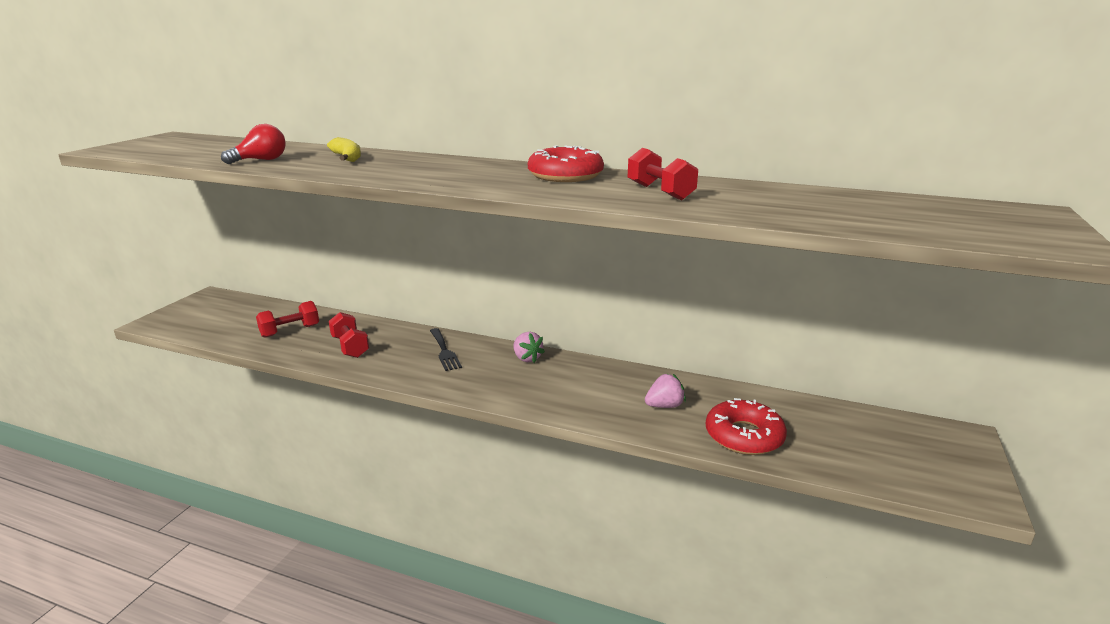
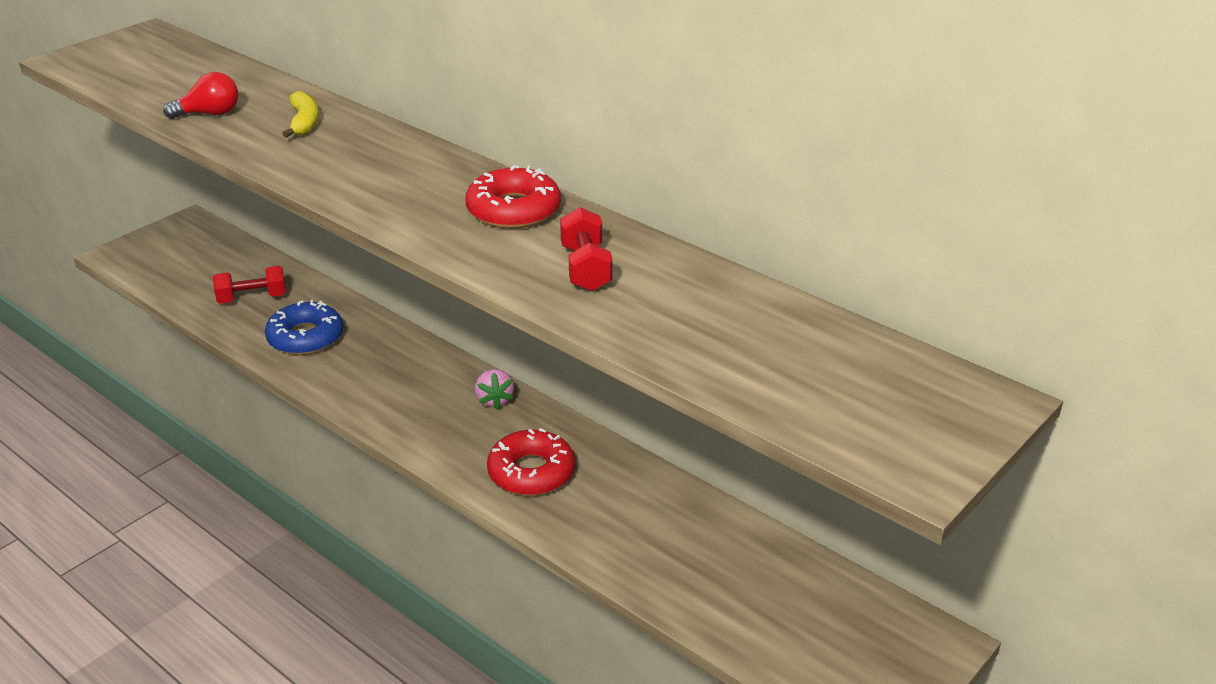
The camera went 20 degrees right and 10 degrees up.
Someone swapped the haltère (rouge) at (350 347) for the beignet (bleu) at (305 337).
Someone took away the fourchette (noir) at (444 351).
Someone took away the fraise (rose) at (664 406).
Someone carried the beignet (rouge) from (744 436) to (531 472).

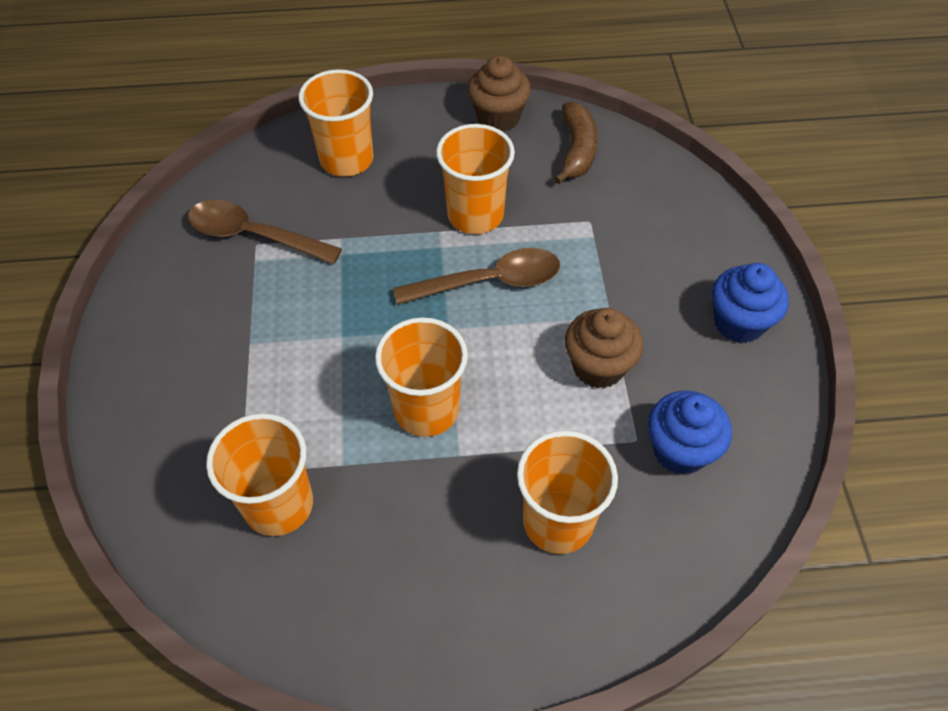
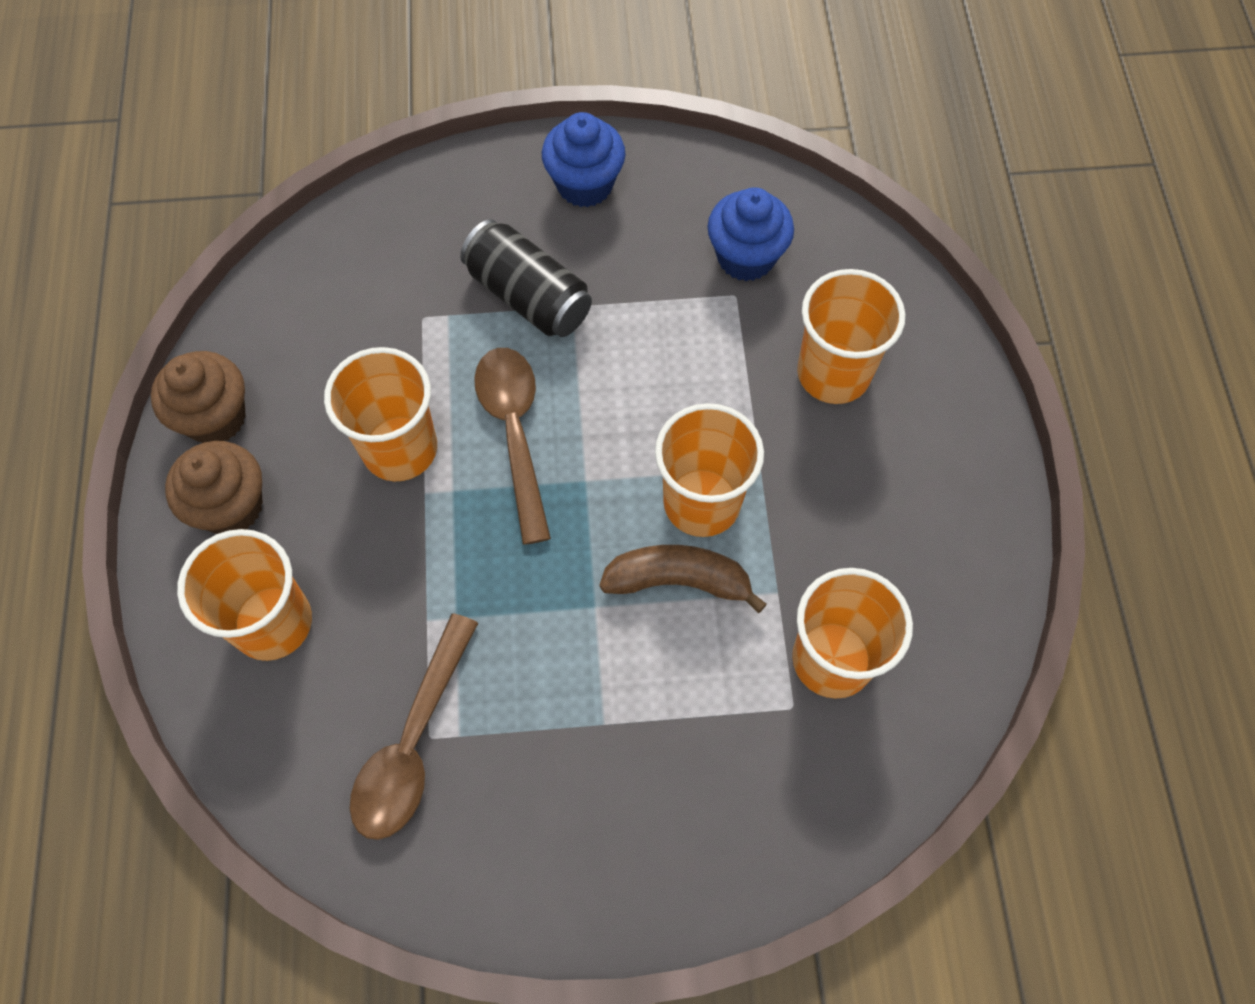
The camera went 90 degrees left and 10 degrees up.
Someone carried the banane (marron) from (576 150) to (679 581).
Someone carried the muffin (marron) from (598 367) to (231 506).
Someone put down the canette (noir) at (528 296).

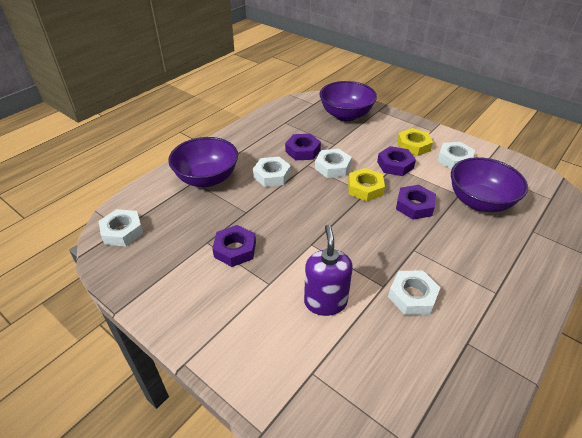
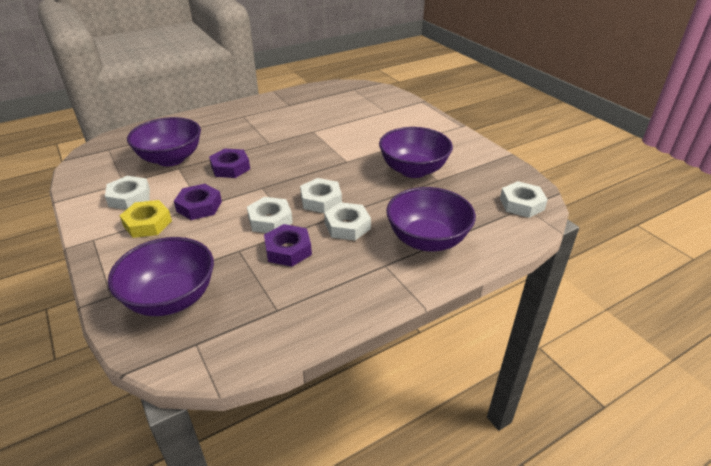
The camera went 160 degrees left and 5 degrees down.
Someone took away the écrou (jaune) at (365 188).
Someone swapped the écrou (violet) at (235 249) for the bol (violet) at (413 170).
Someone took away the distributeur de savon (violet) at (325 302).
Someone carried the écrou (blanc) from (412 296) to (321 200).

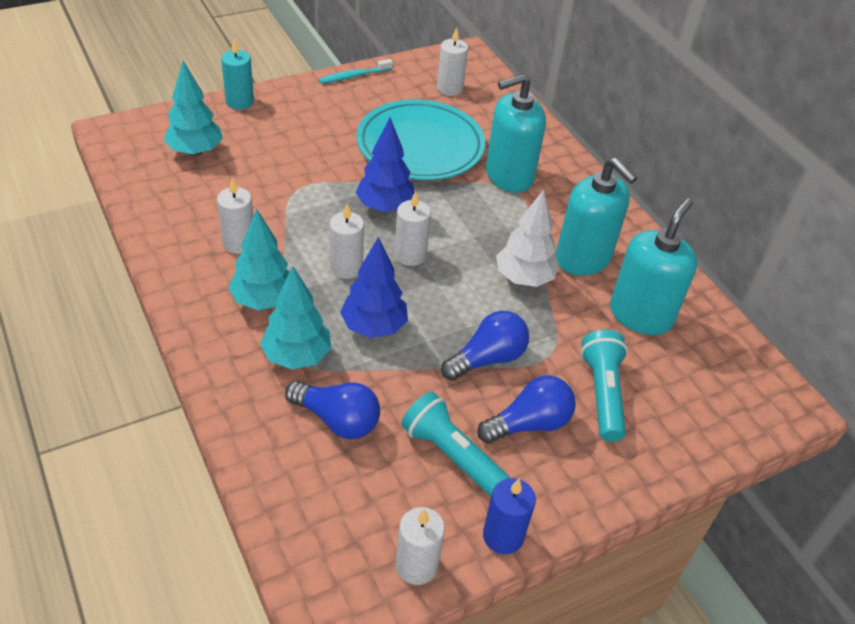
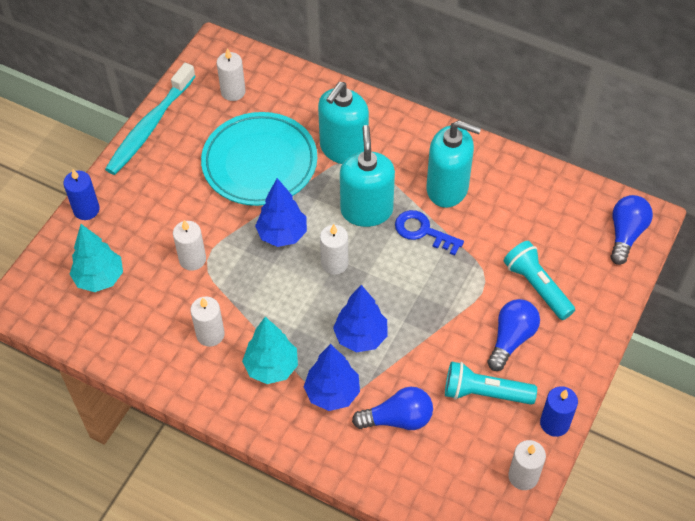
The camera went 30 degrees left and 10 degrees up.
Someone repainted the bougie (turquoise) at (239 102), which became the bougie (bleu) at (86 209).
Someone scaled the brosse à dents (turquoise) at (354 76) by 1.95.
Someone swapped the arbre (blanc) at (523 278) for the clé (bleu) at (423 231).
Someone carried the distributeur de savon (turquoise) from (640 315) to (366 210).
Someone carried the bougie (blanc) from (346 267) to (192 259).
Someone repainted the arbre (turquoise) at (297 356), which became the arbre (bleu) at (332 393).
Someone carried the ampoule (bleu) from (487 359) to (626 234).

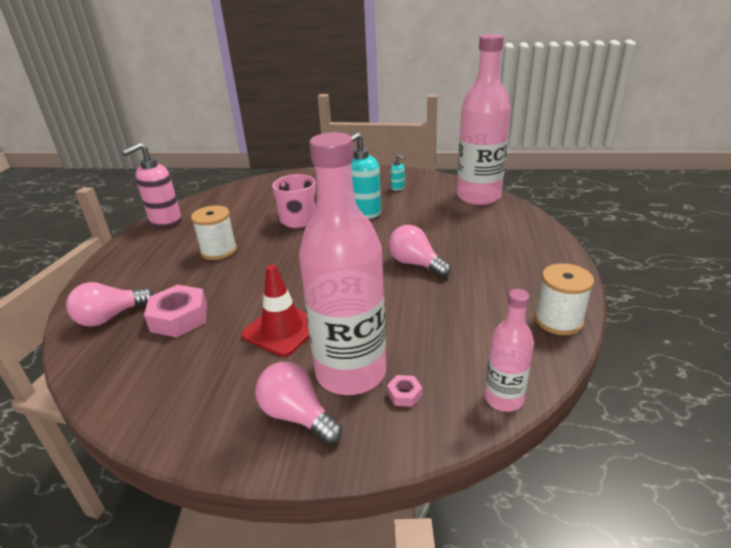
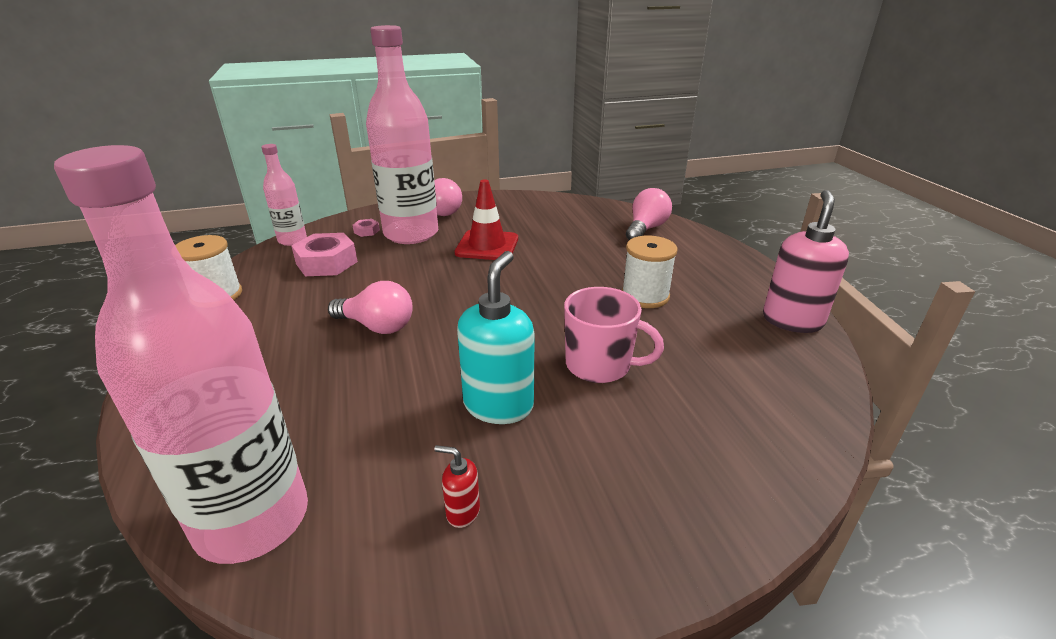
The camera went 155 degrees right and 0 degrees up.
Someone repainted the distributeur de savon (turquoise) at (398 188), which became the distributeur de savon (rouge) at (462 512).
Someone carried the écrou (rose) from (179 318) to (327 263).

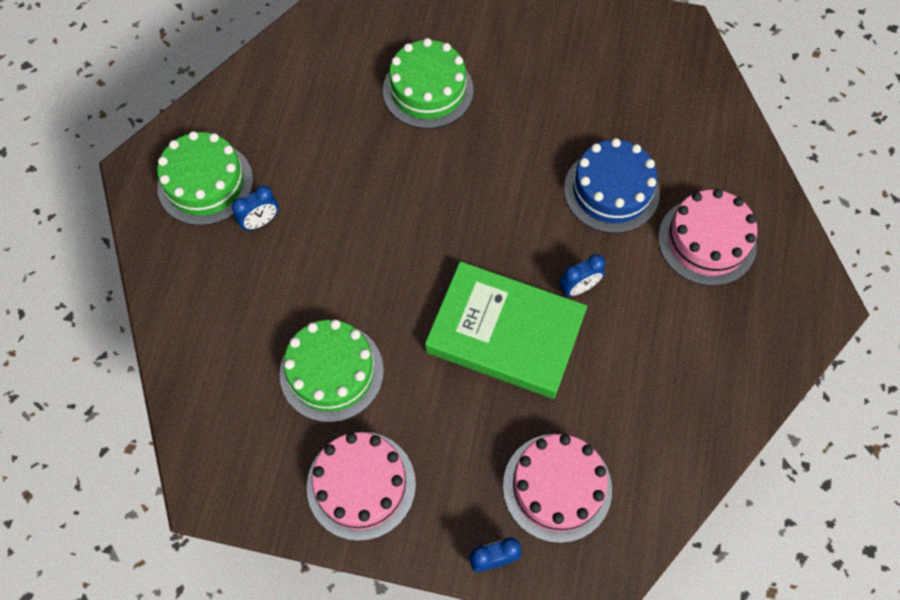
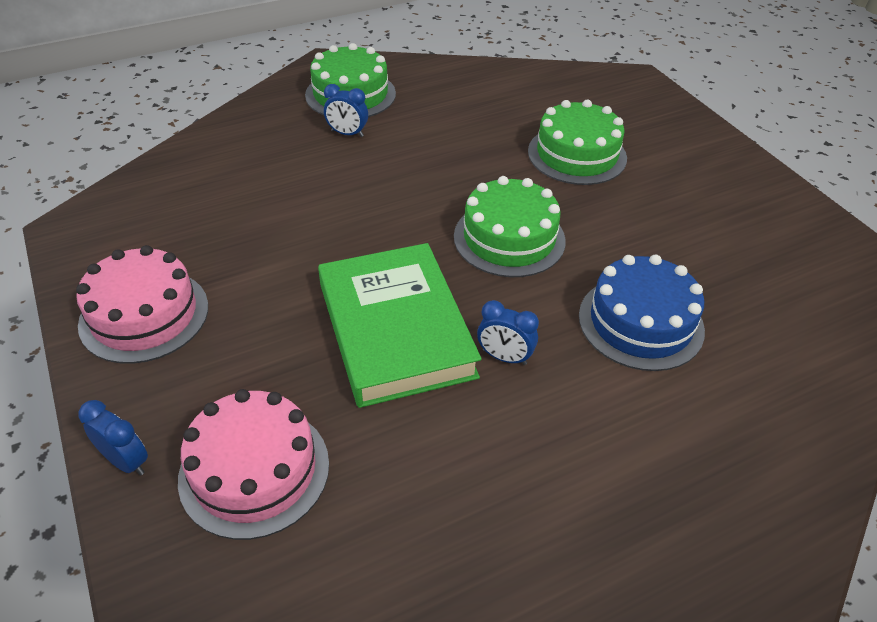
The camera went 50 degrees right and 20 degrees down.
Someone took away the gâteau (rose) at (707 241).
Someone carried the gâteau (vert) from (331 372) to (509 238).

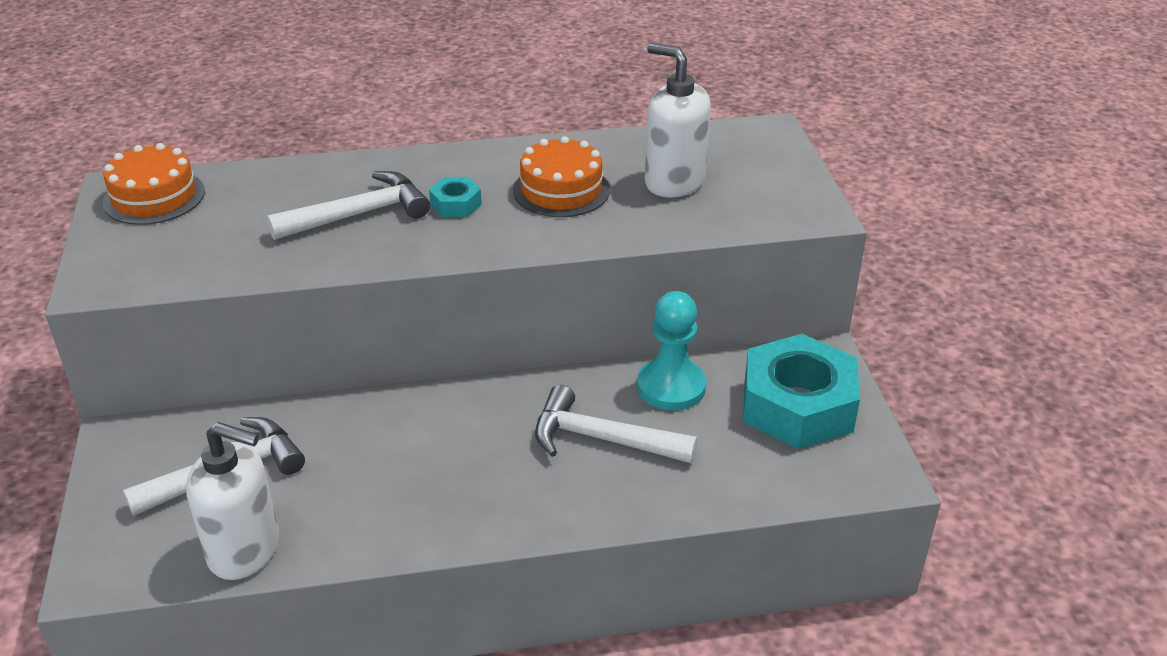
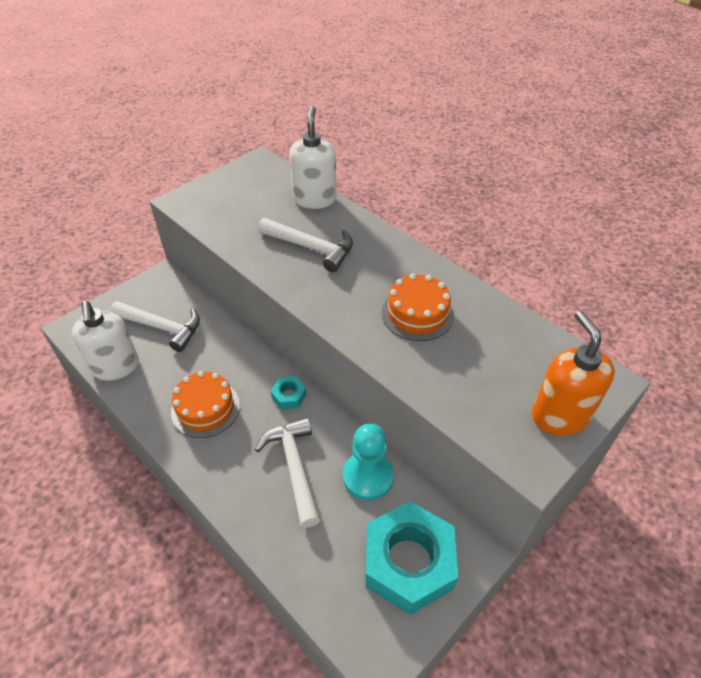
The camera went 55 degrees right and 10 degrees up.
Someone carried the distributeur de savon (blanc) from (674 182) to (315 199).
Someone carried the gâteau (orange) from (154 197) to (205 408).
Someone carried the écrou (turquoise) from (456 204) to (289 396).
Someone put down the distributeur de savon (orange) at (559 416).

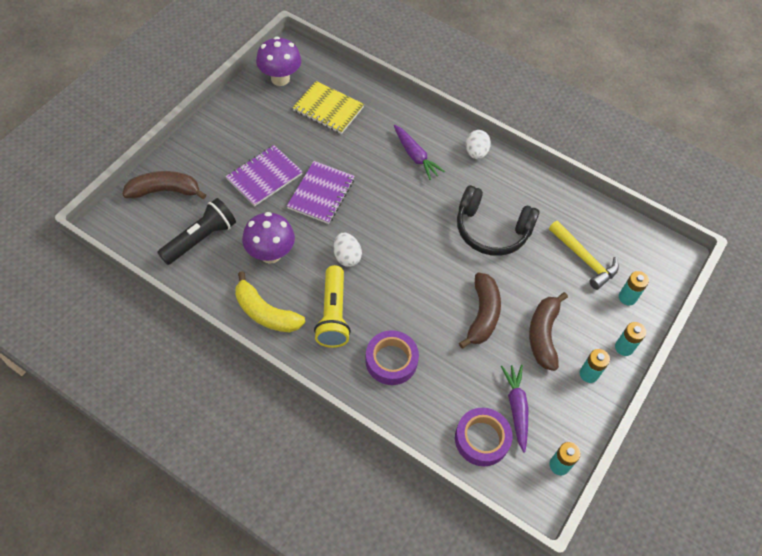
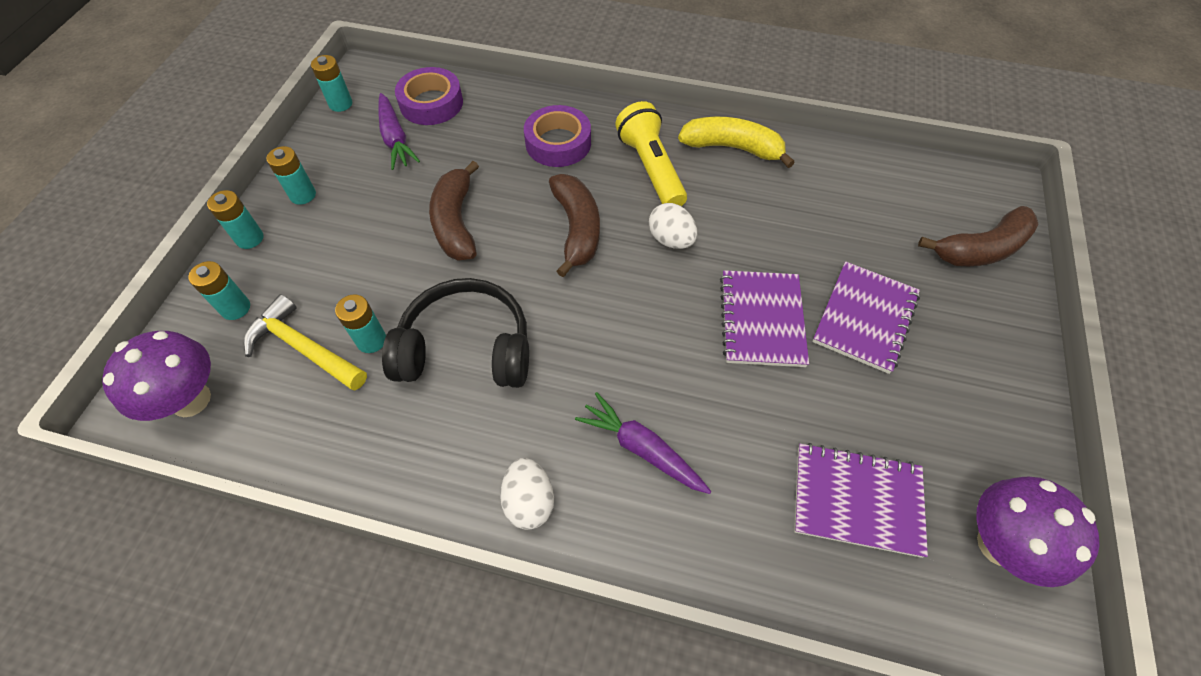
The camera went 165 degrees right and 0 degrees up.
Someone repainted the carnet (jaune) at (328 109), which became the carnet (violet) at (856 500).
Someone took away the lampe de poche (noir) at (201 239).
Someone carried the champignon (violet) from (270 254) to (191 399).
Someone carried the banane (marron) from (543 335) to (577 229).
Someone put down the pile (turquoise) at (371 340).

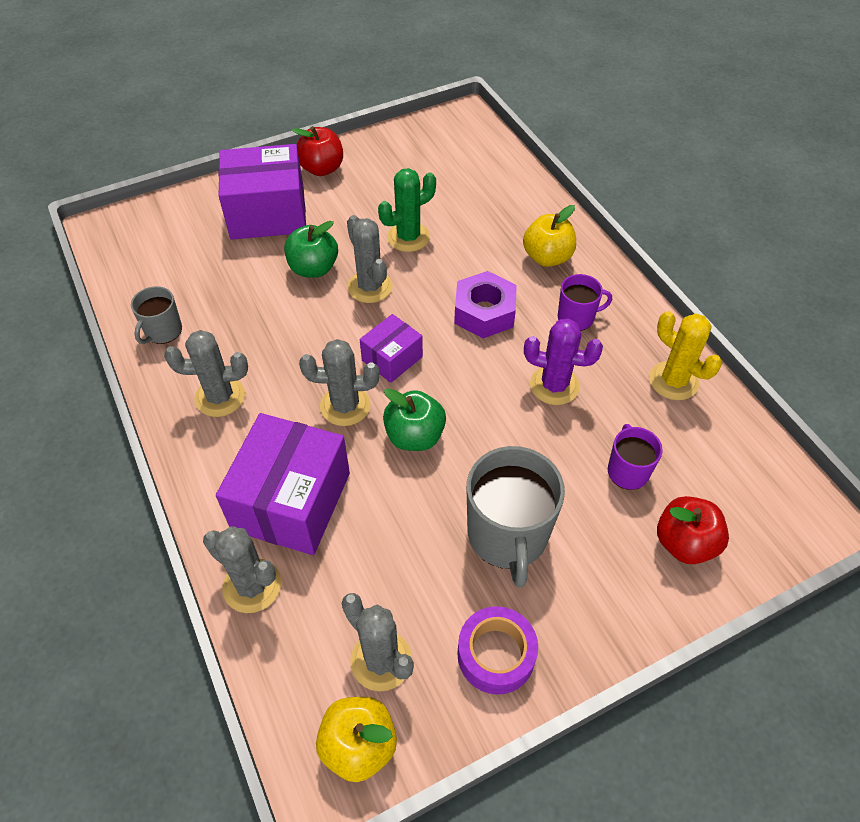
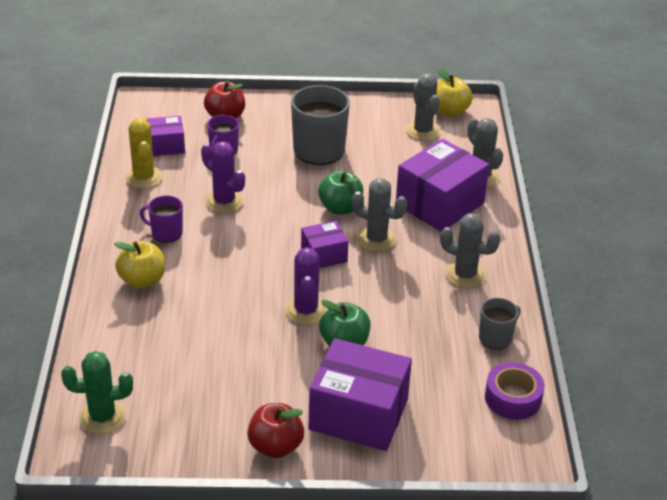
The camera went 155 degrees left and 15 degrees down.
Someone carried the cactus (vert) from (408 237) to (102 417).
Someone repainted the cactus (gris) at (370 287), which became the cactus (violet) at (306 311).
Someone took away the écrou (violet) at (484 312).
Someone carried the ruban adhésif (violet) from (496 655) to (513 398).
Someone put down the boîte (violet) at (166 146).

